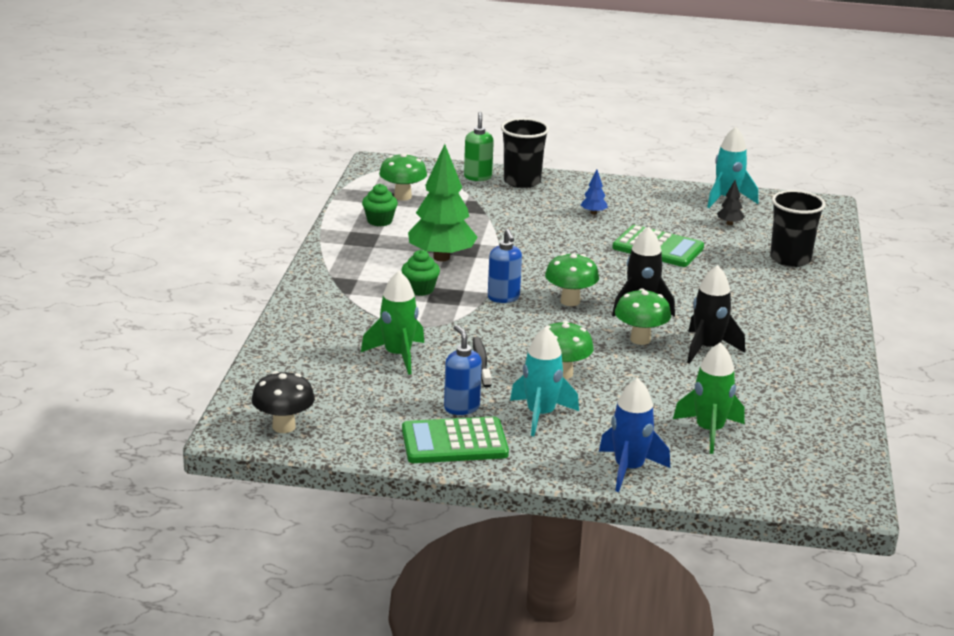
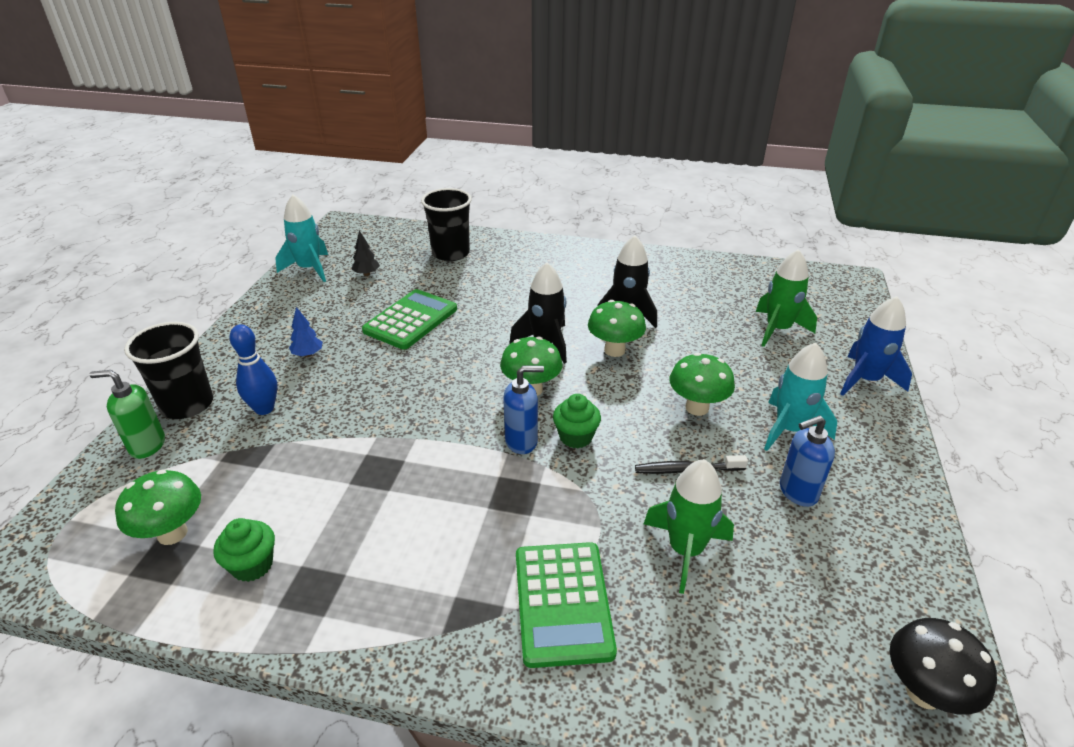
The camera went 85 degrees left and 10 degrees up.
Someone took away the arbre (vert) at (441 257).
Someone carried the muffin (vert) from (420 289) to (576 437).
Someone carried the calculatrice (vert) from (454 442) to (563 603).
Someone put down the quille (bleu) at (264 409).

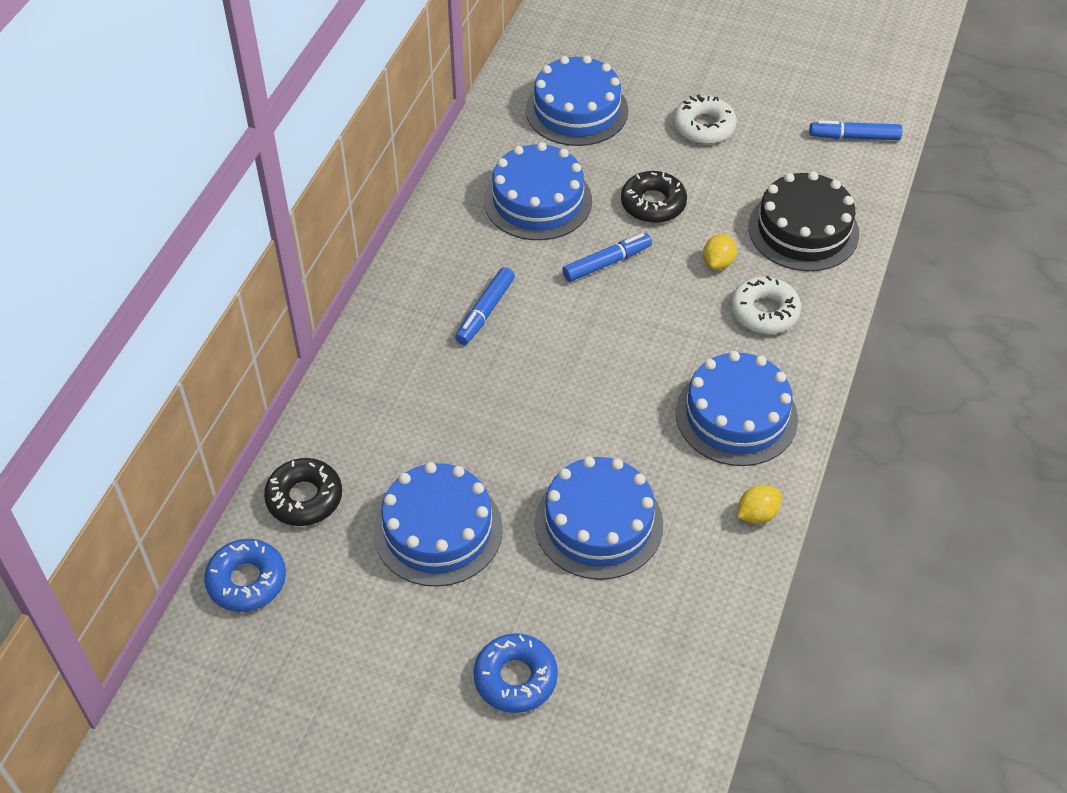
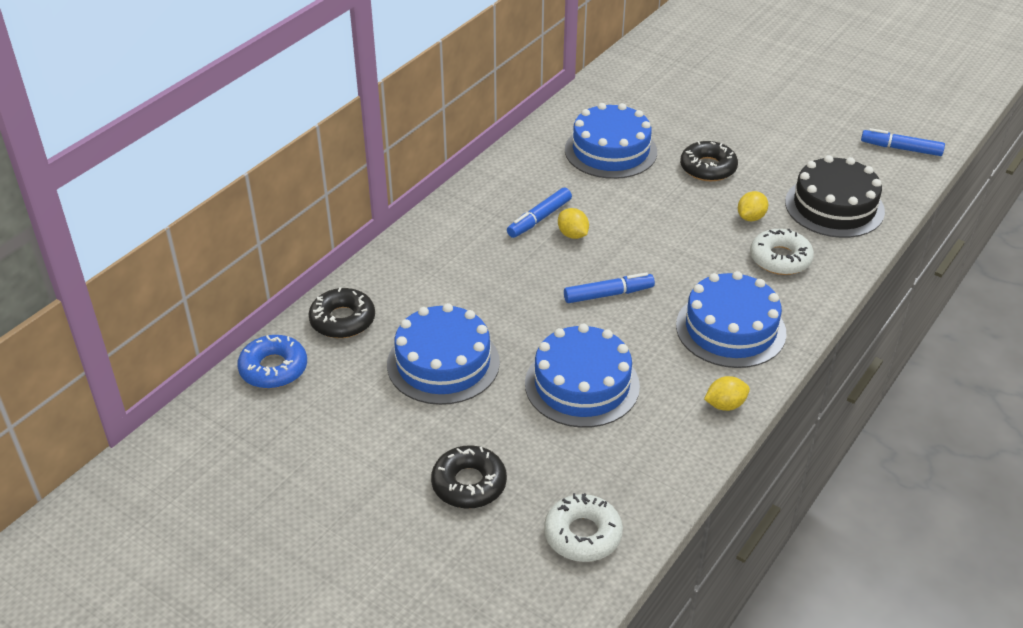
The camera went 15 degrees right and 10 degrees down.
Someone took away the gâteau (bleu) at (576 110).
Someone carried the beignet (blanc) from (703 127) to (582 535).
Someone carried the feutre (bleu) from (607 263) to (608 294).
Someone repainted the beignet (bleu) at (515 678), which became the beignet (noir) at (469 484).
Someone put down the citron (jaune) at (572 235).

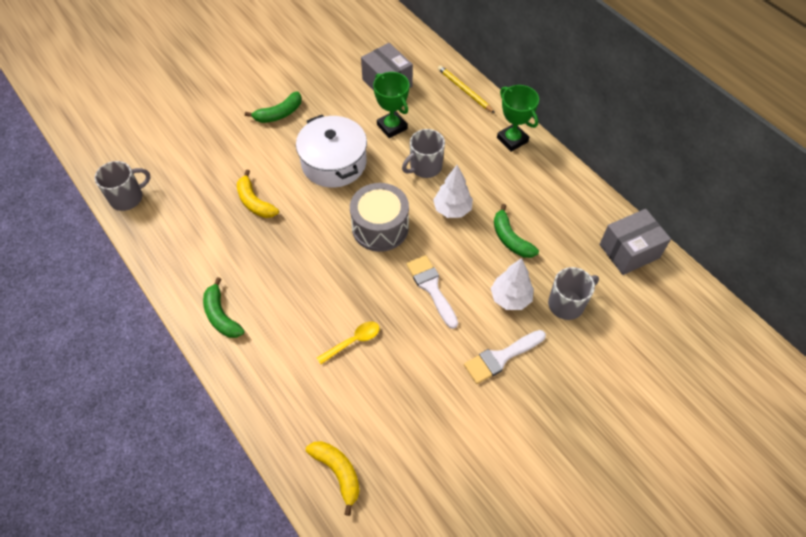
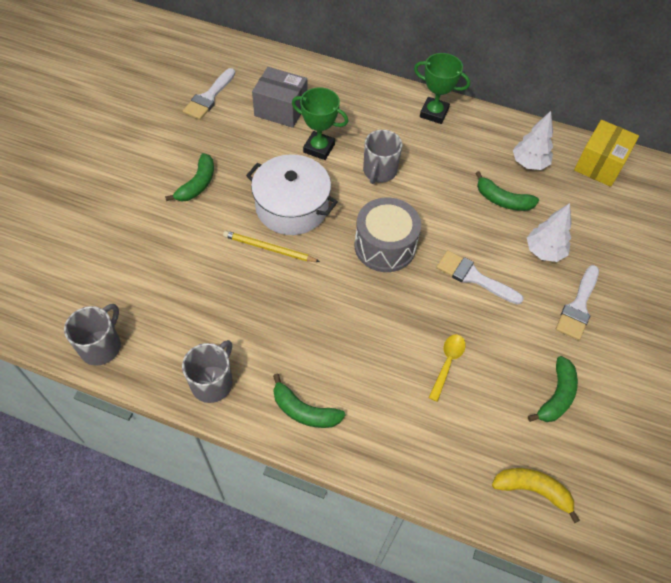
The camera went 35 degrees left and 0 degrees up.
Someone carried the crayon (jaune) from (464 90) to (269 248).
Someone carried the arbre (blanc) from (452 209) to (529 163).
Someone took away the banane (jaune) at (254 202).
Someone repainted the boîte (gris) at (629 251), which became the boîte (jaune) at (599 164).
Someone carried the tasse (gris) from (567 304) to (213 382).
Someone put down the pinceau (blanc) at (209 97).
Someone put down the banane (vert) at (556 396).

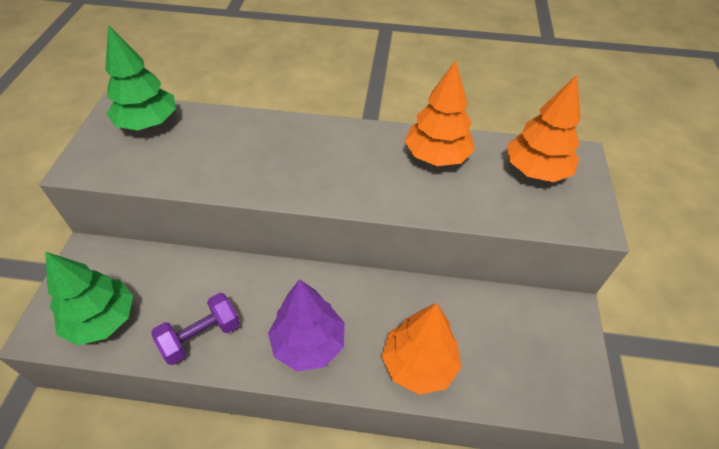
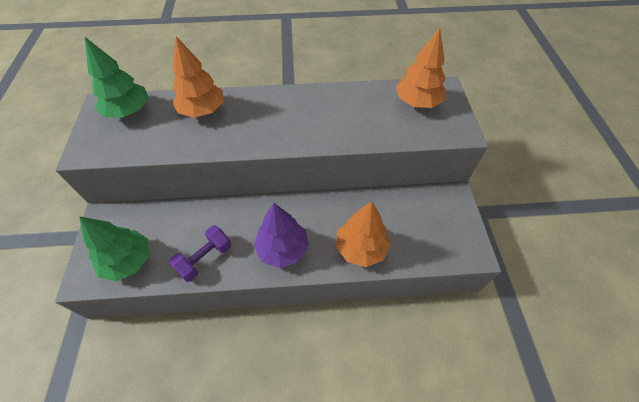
The camera went 10 degrees left and 5 degrees up.
Someone carried the arbre (orange) from (436 156) to (202 110).

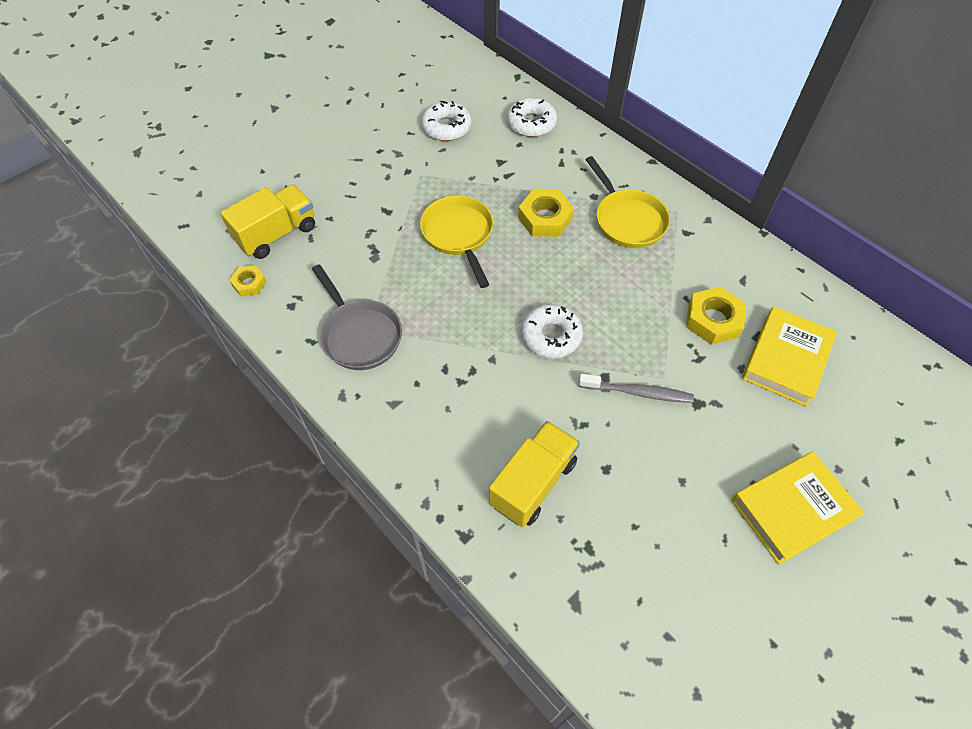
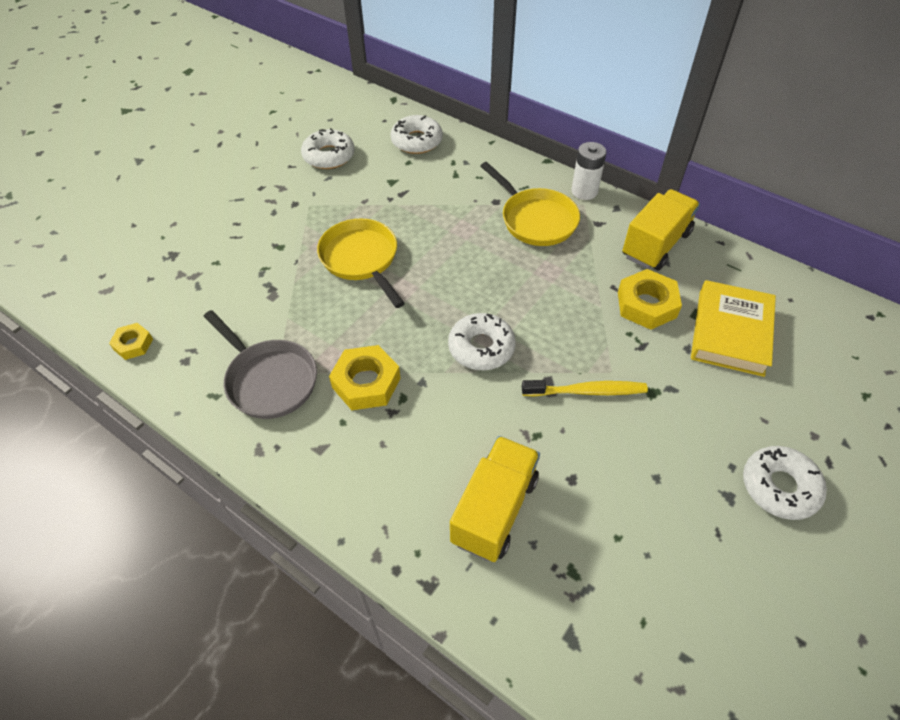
The camera went 10 degrees left and 5 degrees down.
Someone carried the camion (jaune) from (276 234) to (656 244).
Someone carried the écrou (jaune) from (545 218) to (366 383).
Someone repainted the brosse à dents (gris) at (638 392), which became the brosse à dents (jaune) at (587 391).
Someone swapped the livre (jaune) at (792 509) for the beignet (blanc) at (779 487).
Someone put down the pile (blanc) at (584 191).

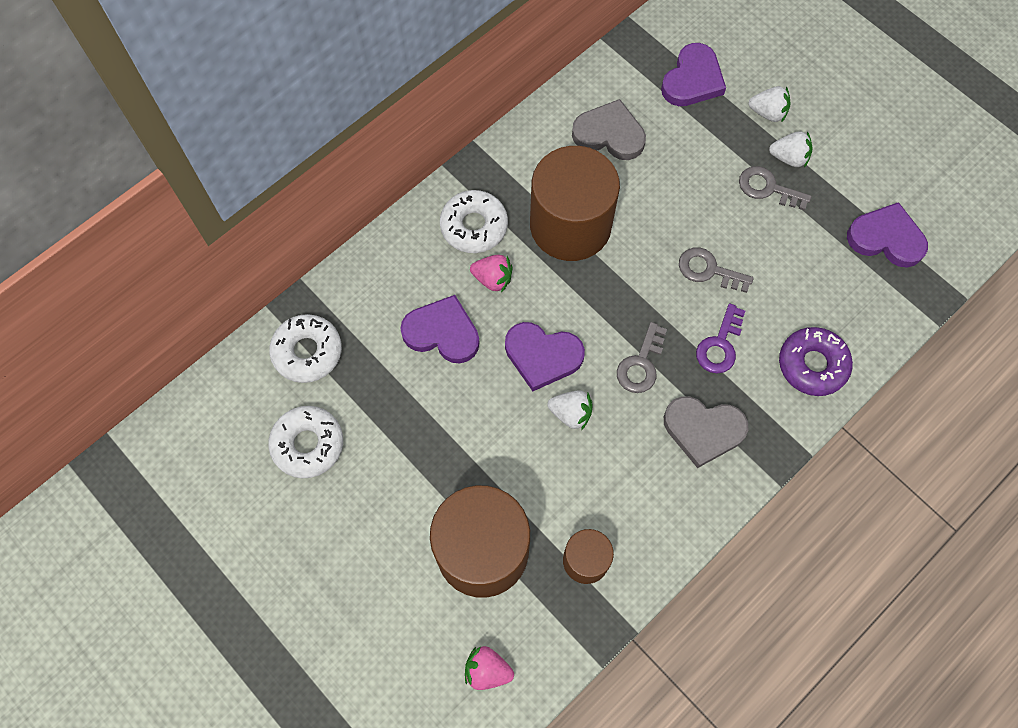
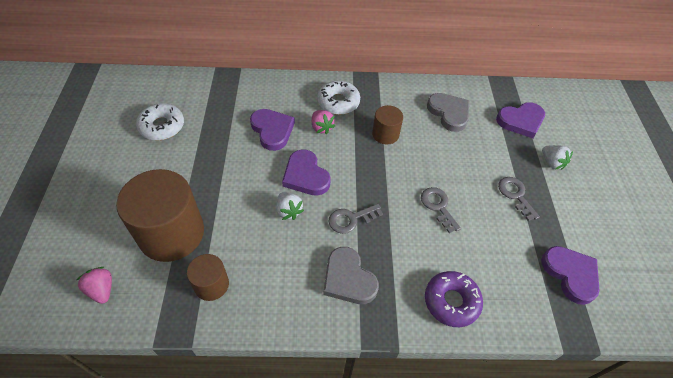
The camera went 40 degrees right and 15 degrees down.
Someone took away the fraise (blanc) at (789 158).
Someone scaled the cylindre (marron) at (570 225) by 0.50.
Someone took away the clé (violet) at (720 345).
Someone took away the beignet (blanc) at (307 352).

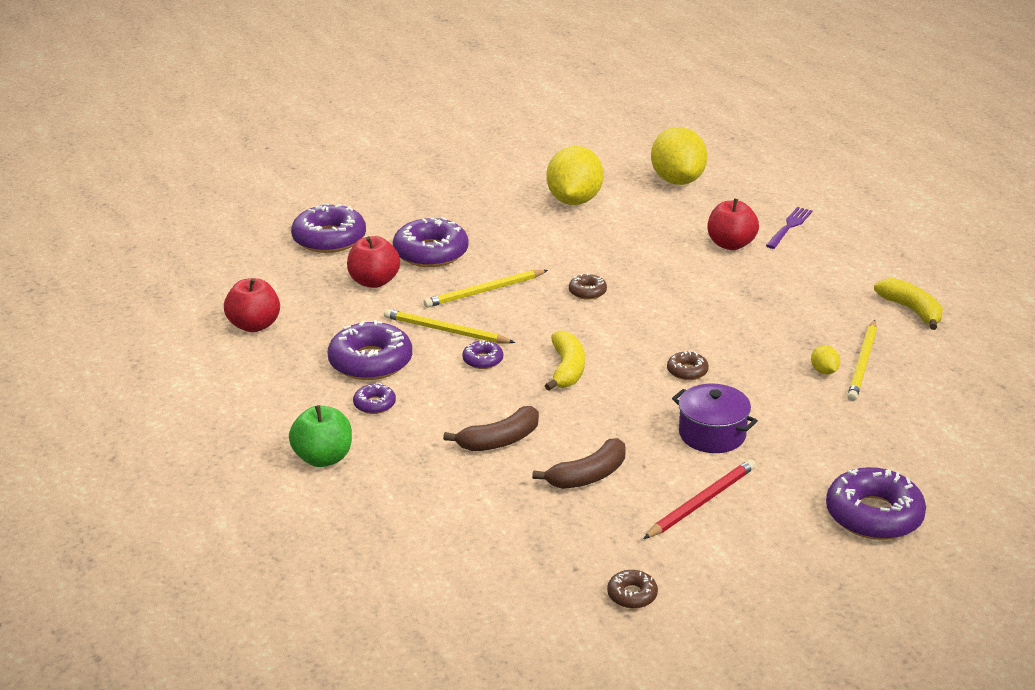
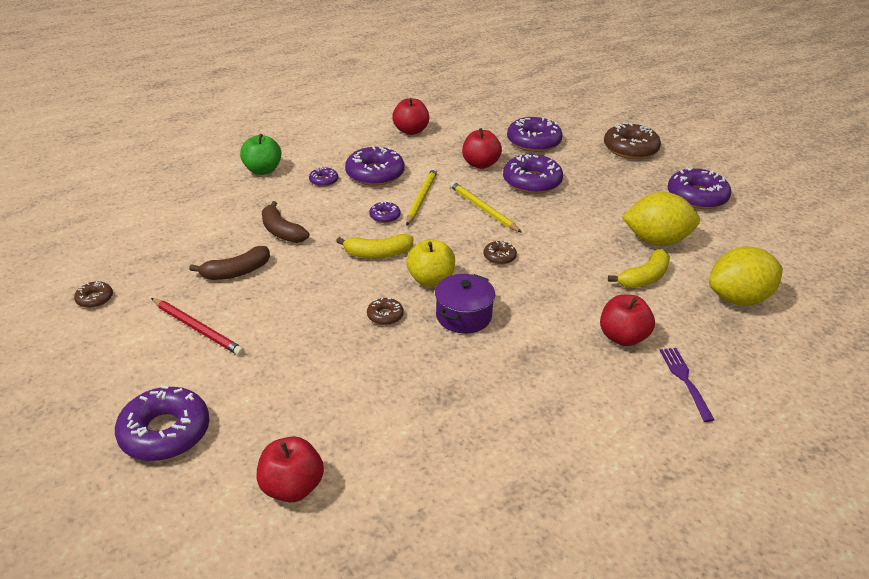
The camera went 80 degrees right and 5 degrees up.
Someone rotated the fourchette (violet) at (789 226) by 120 degrees counterclockwise.
Someone carried the banane (jaune) from (911 310) to (644 278).
Someone took away the crayon (jaune) at (863 363).
Someone took away the citron (jaune) at (824 371).
Someone carried the marmite (violet) from (712 434) to (463 316).
Someone rotated the banane (marron) at (588 476) by 75 degrees counterclockwise.
Someone put down the beignet (marron) at (630 149).
Someone put down the beignet (violet) at (697 196).
Someone put down the pomme (jaune) at (431 280).
Someone put down the pomme (rouge) at (292 487).

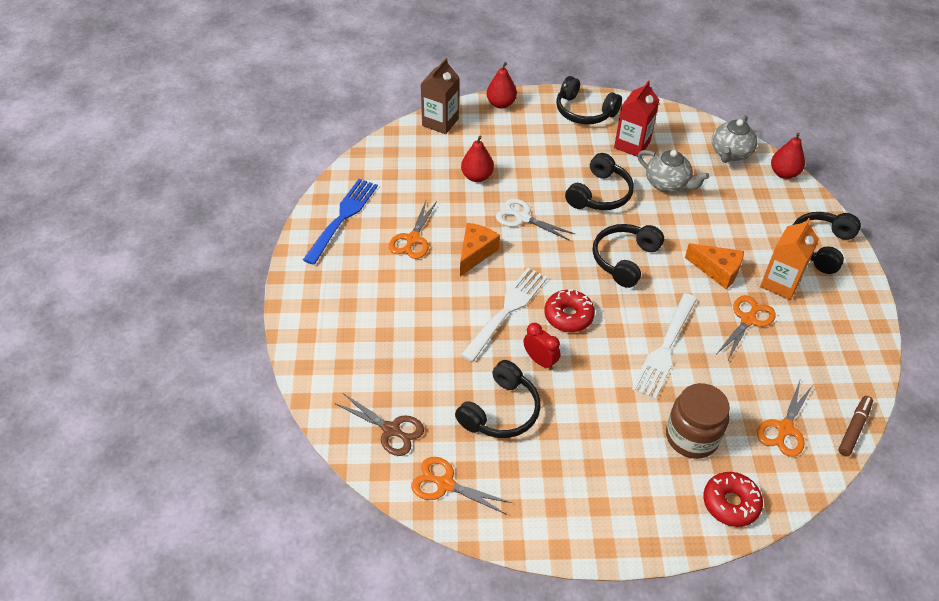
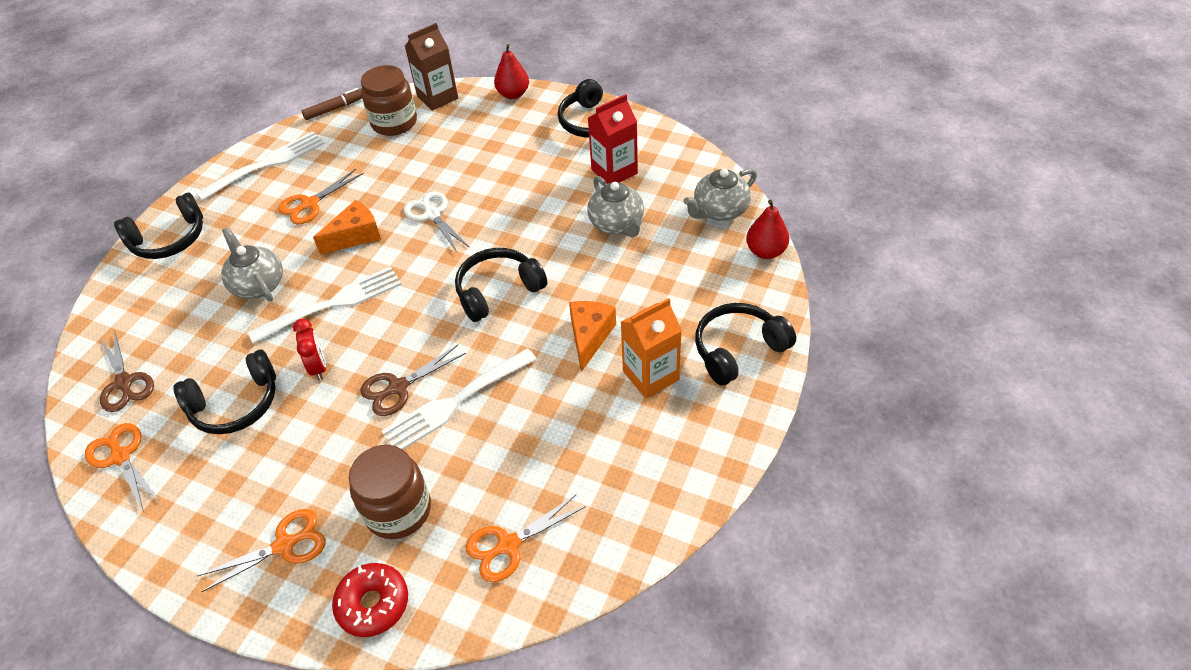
The camera went 30 degrees right and 0 degrees up.
Someone took away the poire (rouge) at (477 177).
Someone carried the casque audio (noir) from (600 194) to (169 239).
Someone repainted the fourchette (bleu) at (342 218), which became the fourchette (blanc) at (266 165).
Someone rotated the fromage (orange) at (717 271) by 135 degrees counterclockwise.
Someone took away the beignet (rouge) at (568 316).
Someone carried the ciseaux (orange) from (748 320) to (285 545).
Someone carried the feutre (marron) from (853 429) to (335 108).
Someone put down the bocal (marron) at (394 123).
Someone put down the théière (gris) at (258 285).
Someone put down the ciseaux (marron) at (398 387).

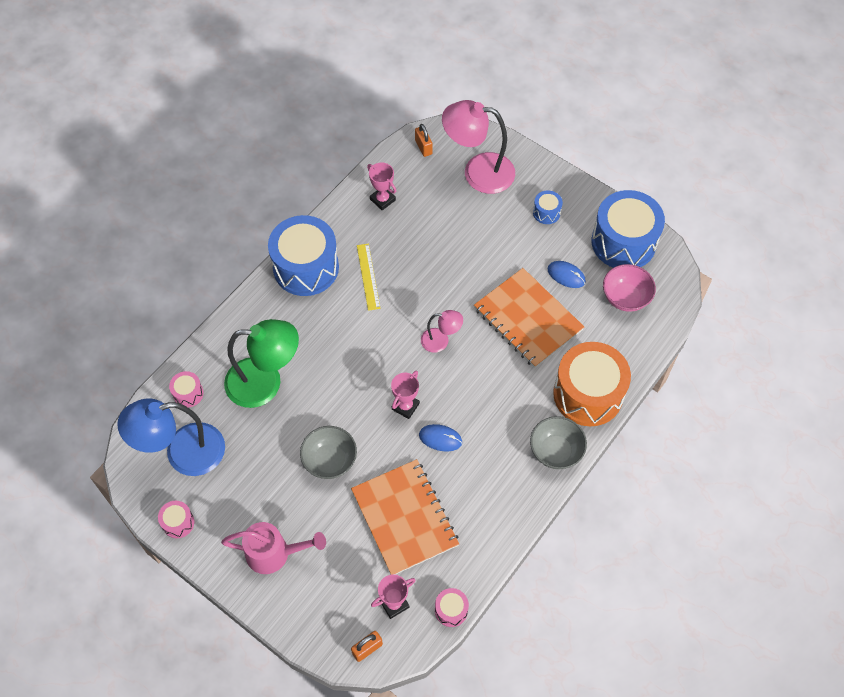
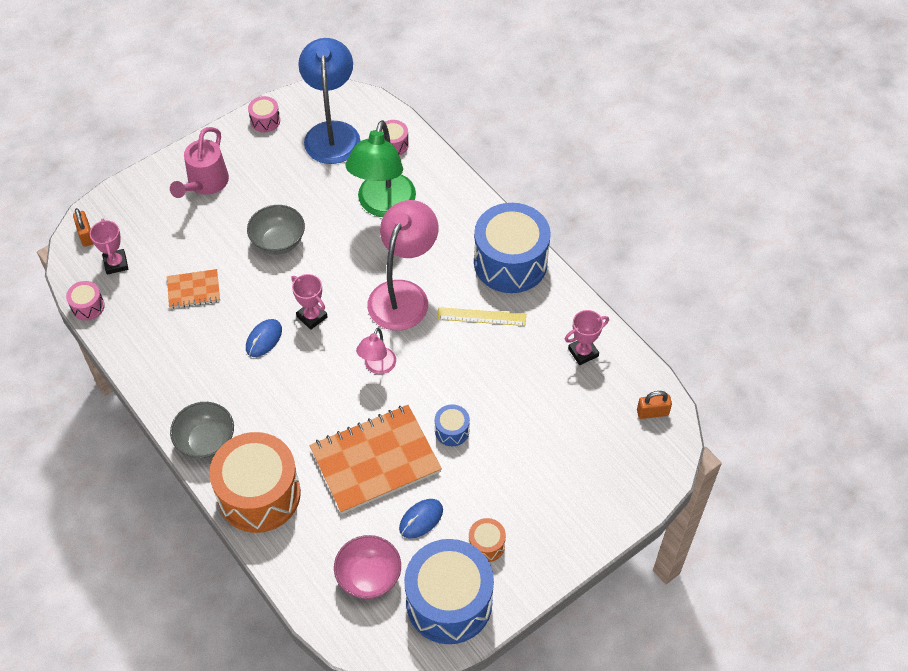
The camera went 105 degrees right and 5 degrees down.
Someone carried the lampe (rose) from (478 172) to (403 294).
Someone carried the tambour (bleu) from (546 212) to (452 431).
Someone scaled the carnet (orange) at (405 518) by 0.50.
Someone put down the tambour (orange) at (486 545).

